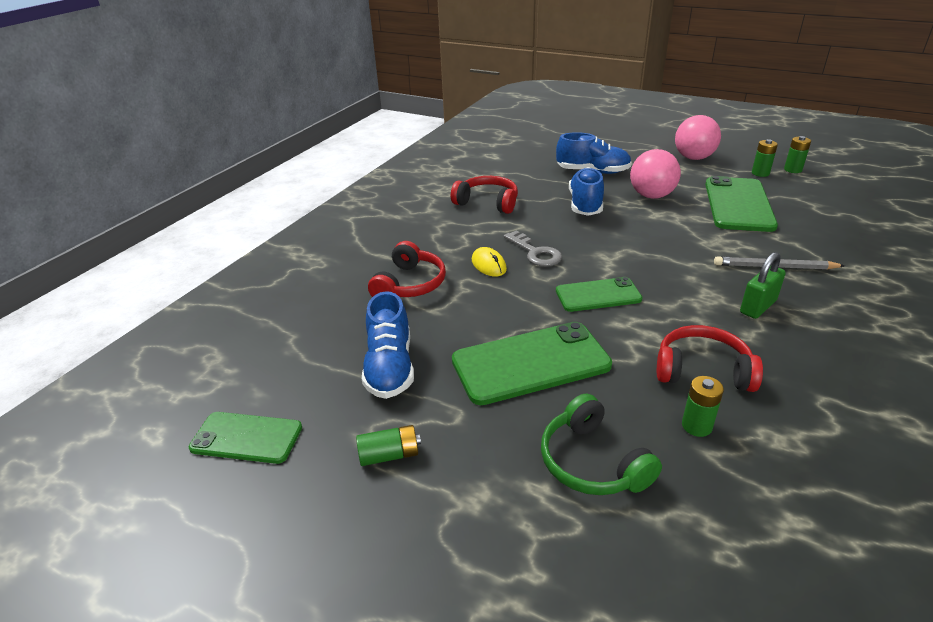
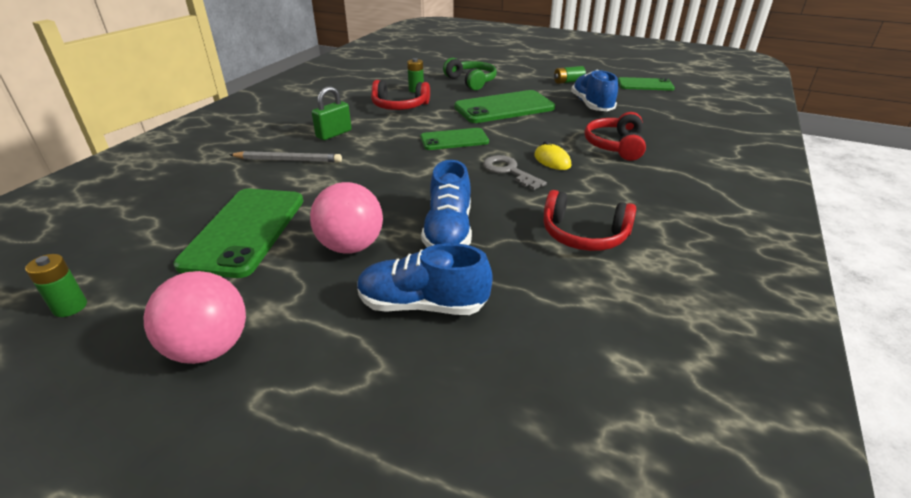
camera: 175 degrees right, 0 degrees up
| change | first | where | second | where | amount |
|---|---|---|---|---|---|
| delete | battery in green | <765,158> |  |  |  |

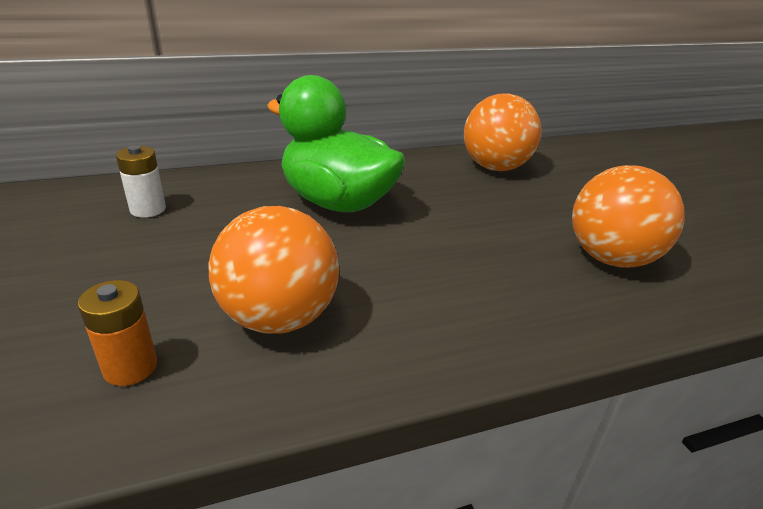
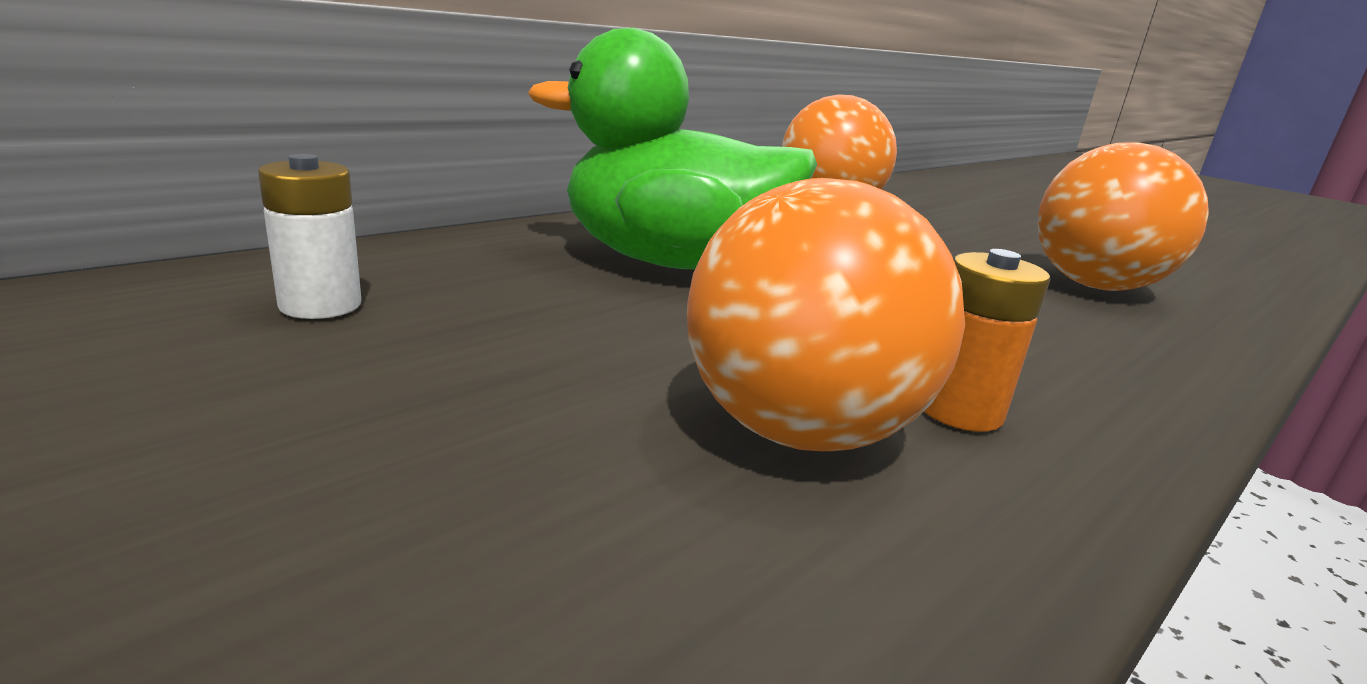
camera: 25 degrees left, 10 degrees down
| change | first | where | second | where | amount |
|---|---|---|---|---|---|
| move | battery in orange | <117,333> |  | <987,340> |  |

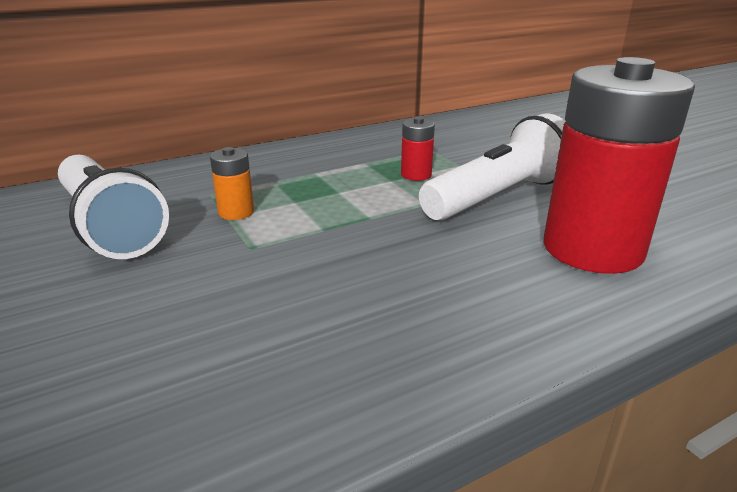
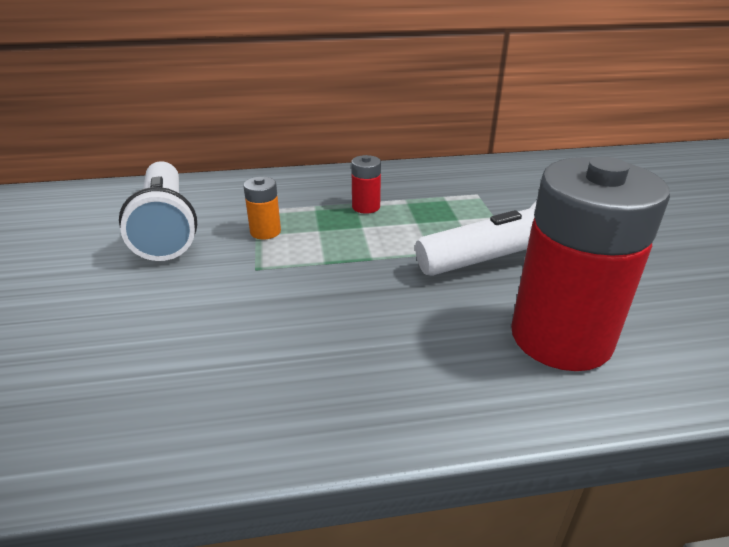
camera: 20 degrees right, 5 degrees up
| change | first | where | second | where | amount |
|---|---|---|---|---|---|
| move | battery in red | <418,149> |  | <366,184> |  |

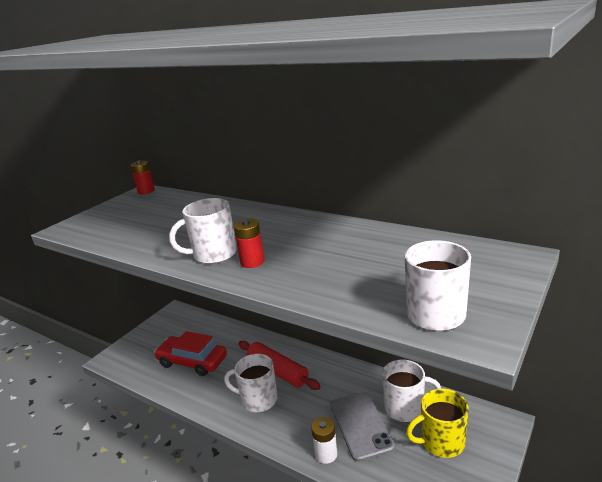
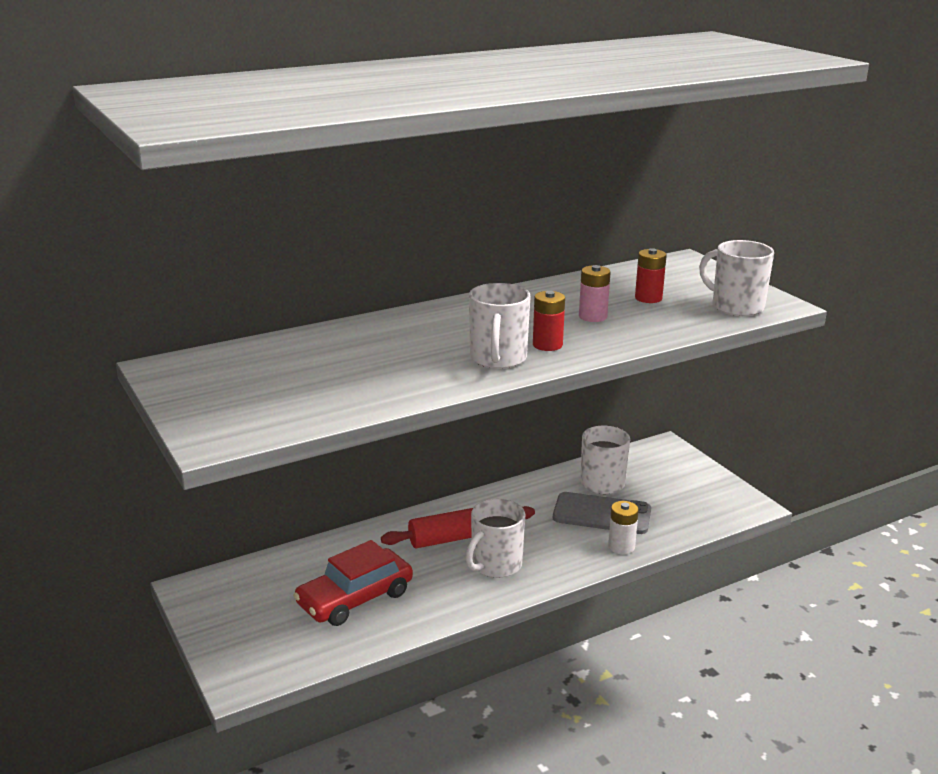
camera: 65 degrees left, 0 degrees up
| change | first | where | second | where | amount |
|---|---|---|---|---|---|
| move | battery in red | <142,177> |  | <651,275> |  |
| delete | mug in yellow | <437,423> |  |  |  |
| insert |  |  | battery in pink | <595,293> |  |

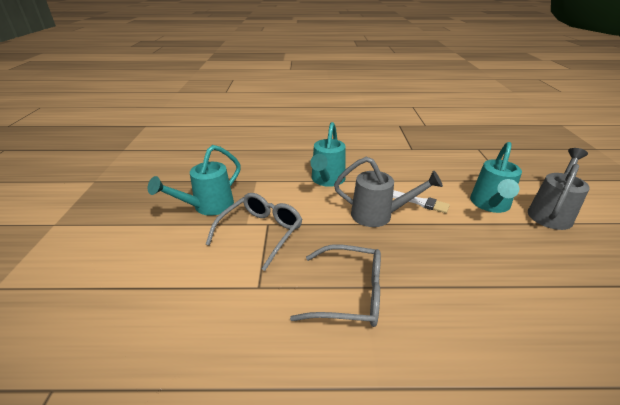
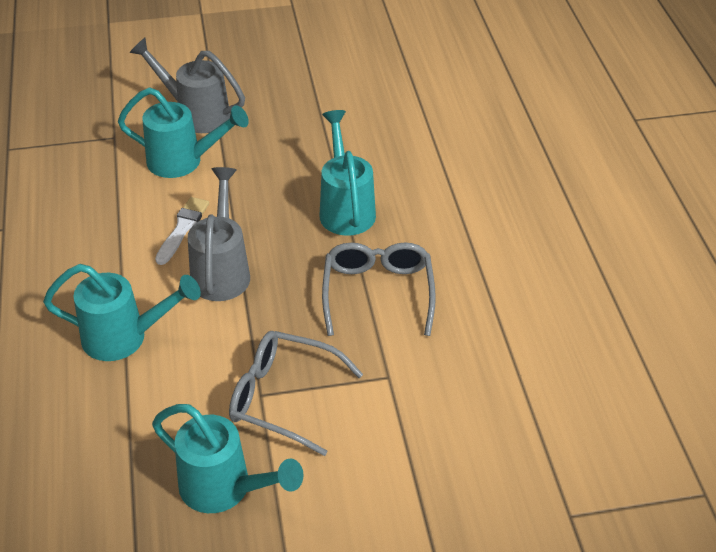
camera: 100 degrees left, 10 degrees up
| change | first | where | second | where | amount |
|---|---|---|---|---|---|
| insert |  |  | watering can in turquoise | <347,173> |  |

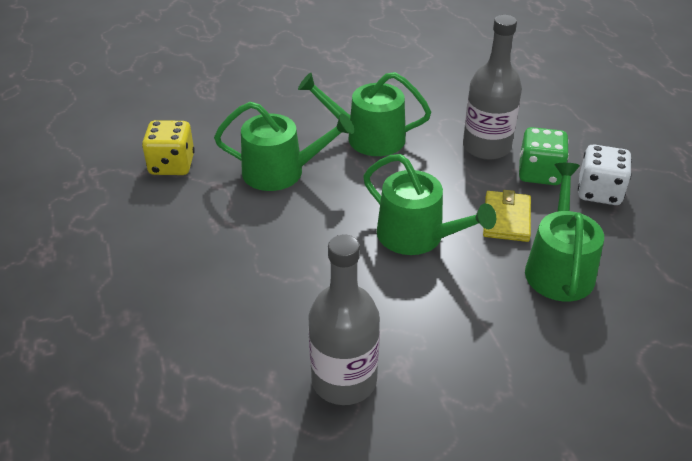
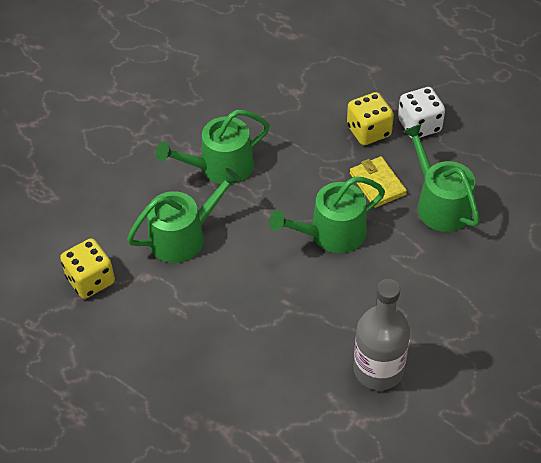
camera: 35 degrees left, 10 degrees up
| change | first | where | second | where | amount |
|---|---|---|---|---|---|
| delete | bottle in grey | <492,87> |  |  |  |
| recolor | dice in green | <544,156> | dice in yellow | <370,118> |  |
| rotate | watering can in green | <429,204> |  | <327,215> | 150 degrees clockwise |

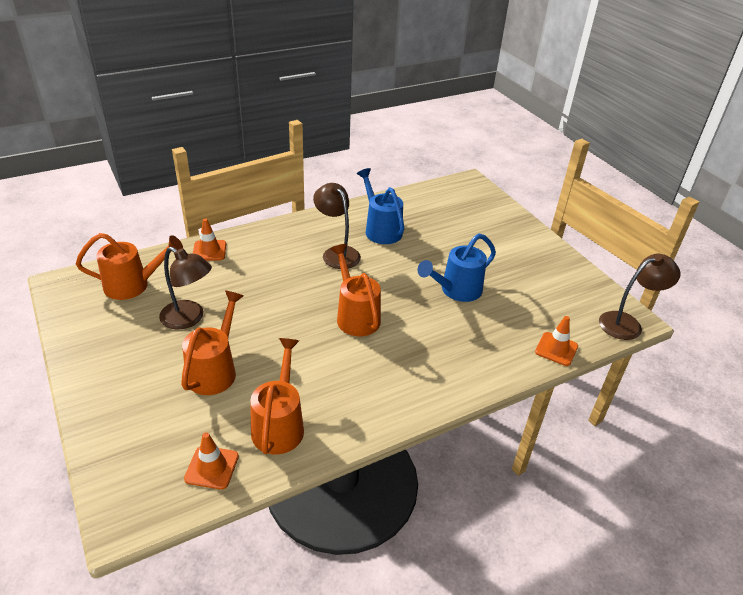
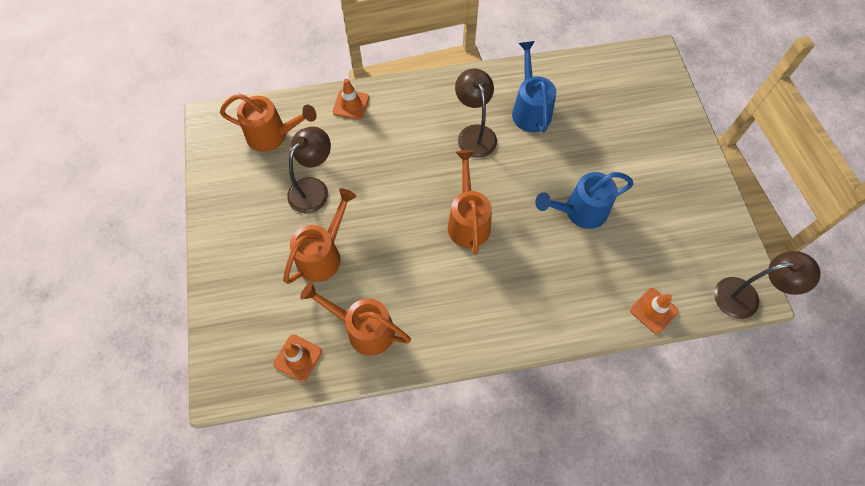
camera: 20 degrees right, 25 degrees up
| change | first | where | second | where | amount |
|---|---|---|---|---|---|
| rotate | lamp in brown | <185,288> |  | <309,169> | 105 degrees counterclockwise |
| rotate | watering can in orange | <277,396> |  | <355,319> | 90 degrees counterclockwise |

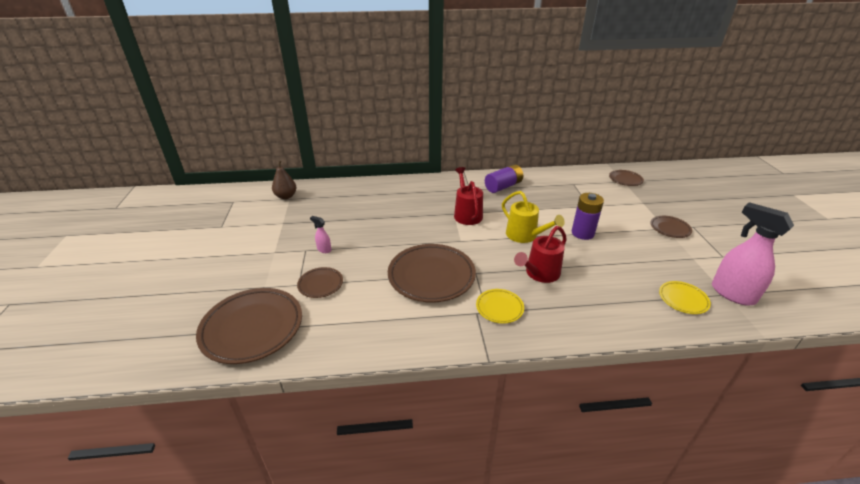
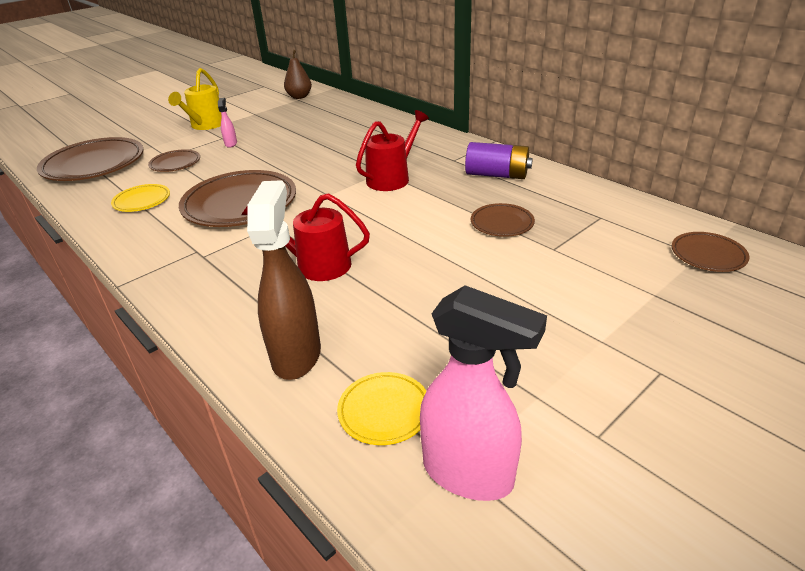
camera: 55 degrees right, 0 degrees up
| change | first | where | second | where | amount |
|---|---|---|---|---|---|
| move | watering can in yellow | <533,217> |  | <195,99> |  |
| delete | battery in purple | <588,216> |  |  |  |
| rotate | spray bottle in pink | <753,254> |  | <483,393> | 105 degrees clockwise |
| move | plate in brown | <671,227> |  | <503,220> |  |
| move | plate in yellow | <500,306> |  | <140,198> |  |
| insert |  |  | spray bottle in brown | <284,280> |  |

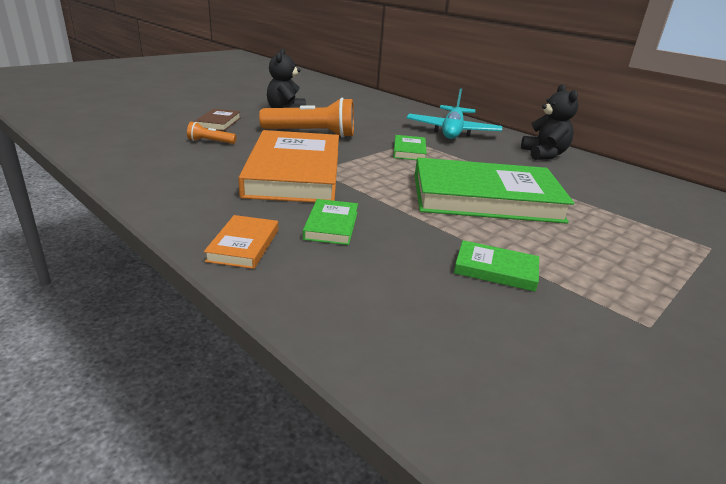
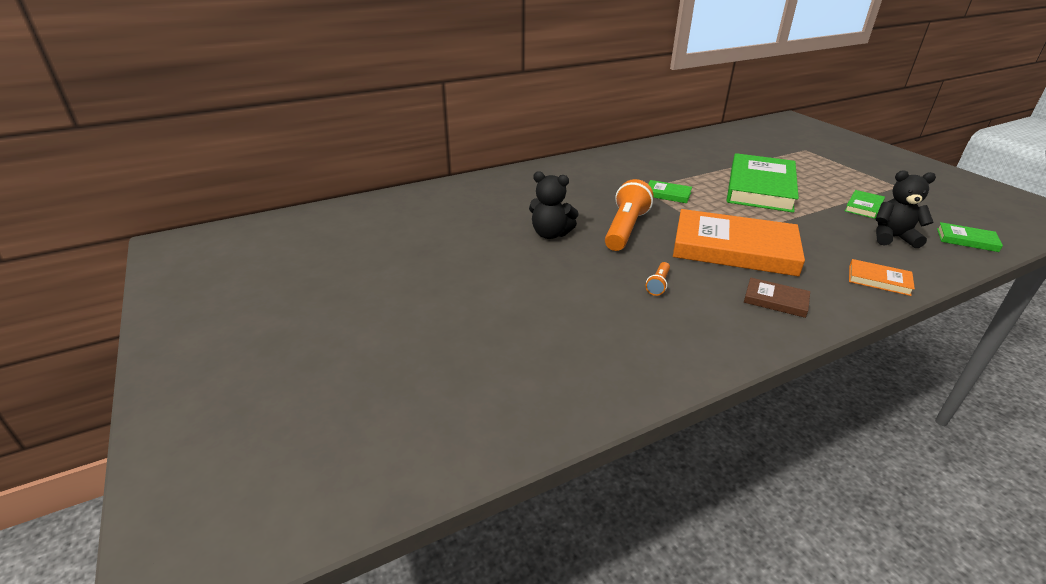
camera: 70 degrees left, 5 degrees up
| change | first | where | second | where | amount |
|---|---|---|---|---|---|
| move | teddy bear in black | <549,122> |  | <906,209> |  |
| delete | plane in turquoise | <454,113> |  |  |  |
| move | book in brown | <218,119> |  | <777,297> |  |
| move | book in green | <330,222> |  | <970,237> |  |

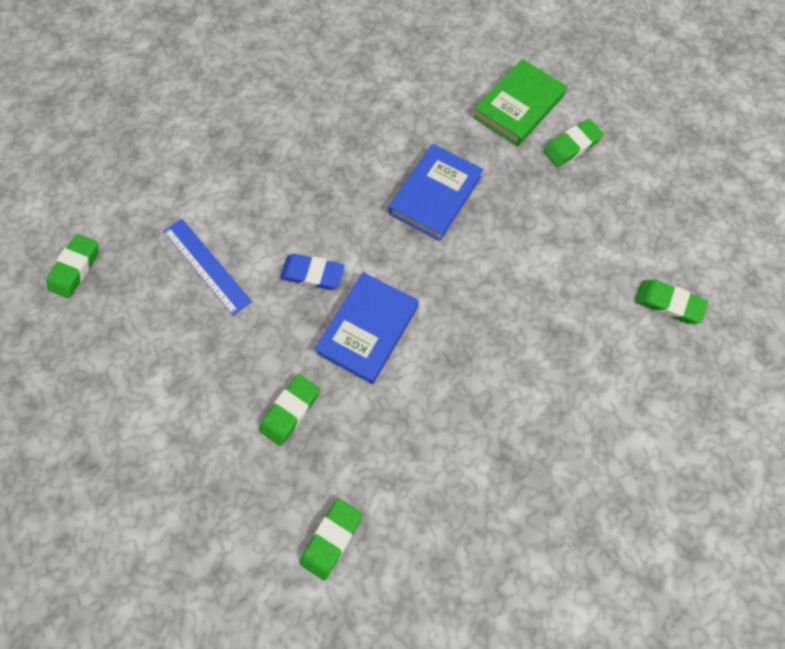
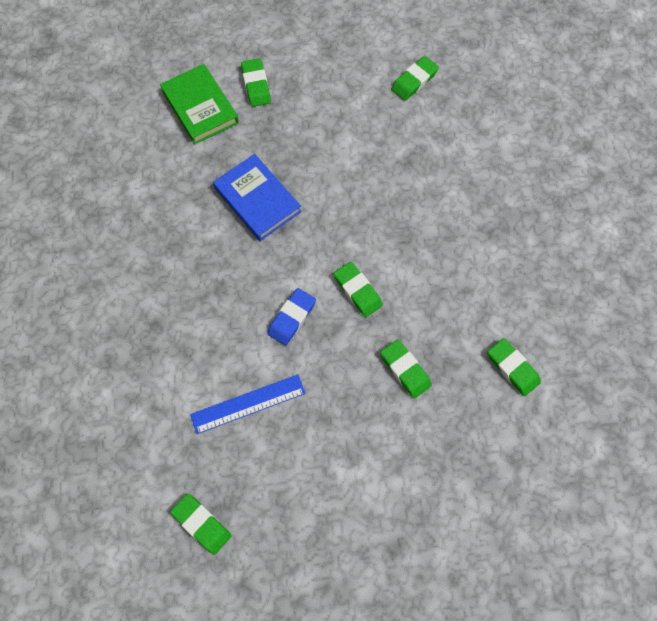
camera: 70 degrees left, 0 degrees up
| change | first | where | second | where | amount |
|---|---|---|---|---|---|
| replace | book in blue | <367,328> | eraser in green | <358,289> |  |

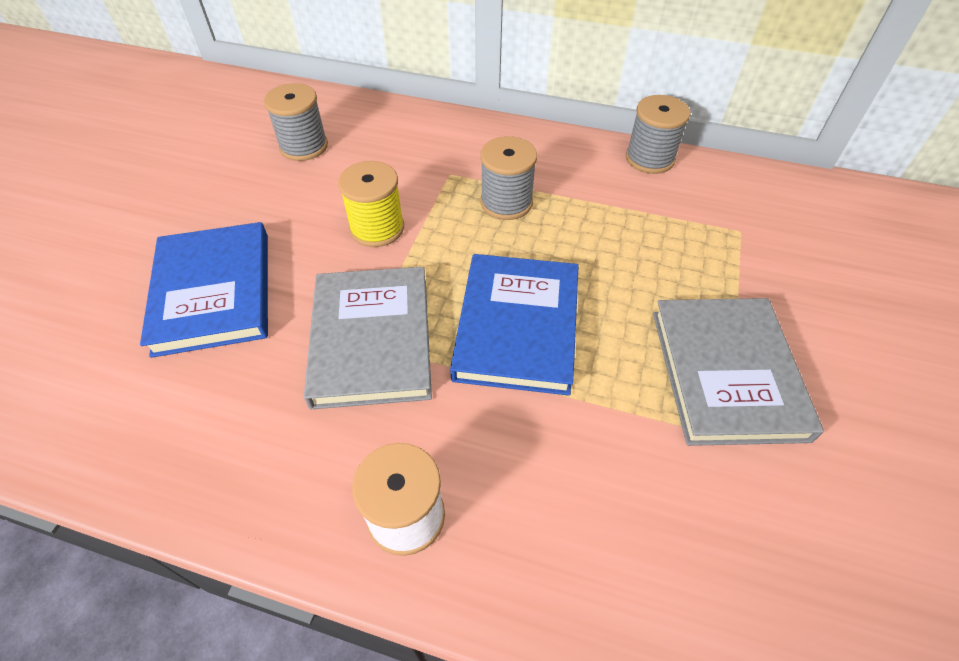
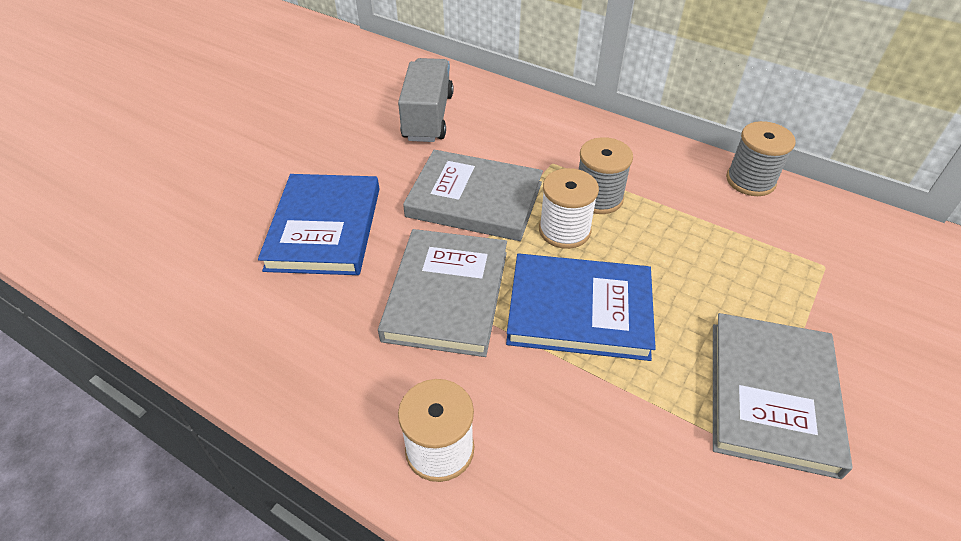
camera: 15 degrees right, 5 degrees down
| change | first | where | second | where | amount |
|---|---|---|---|---|---|
| replace | spool in grey | <296,122> | truck in grey | <425,100> |  |
| replace | spool in yellow | <371,204> | book in grey | <473,195> |  |
| rotate | book in blue | <514,325> |  | <581,307> | 75 degrees clockwise |
| insert |  |  | spool in white | <569,208> |  |

